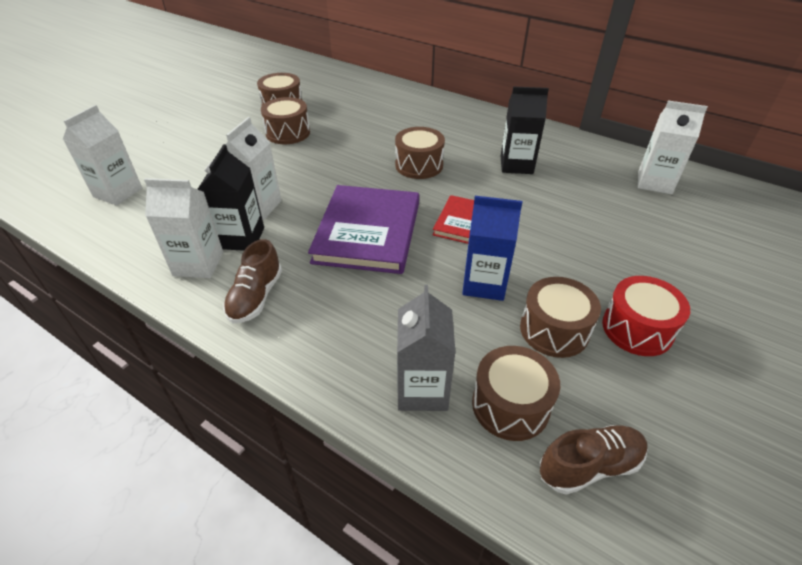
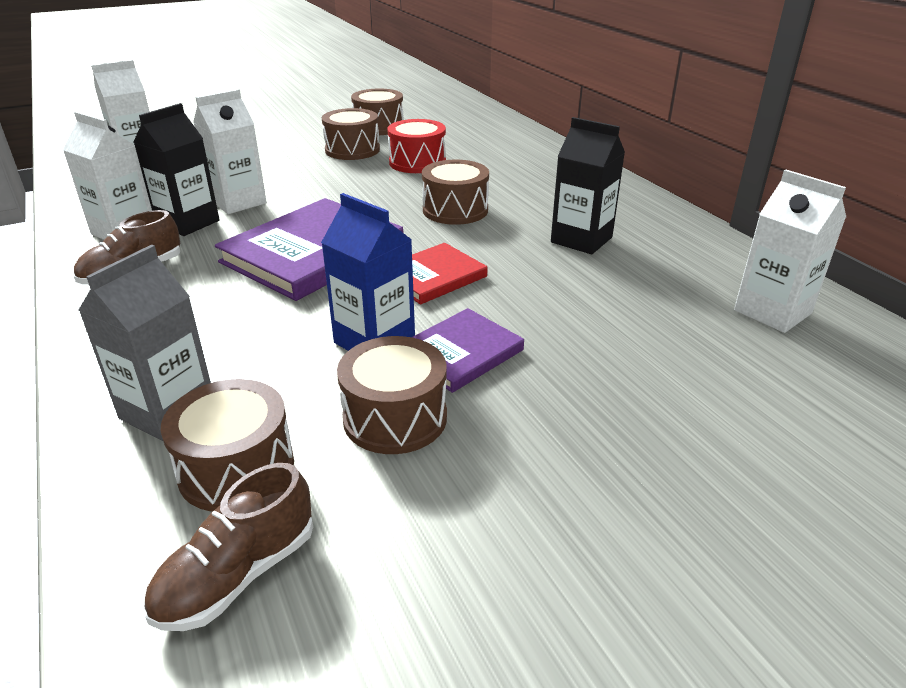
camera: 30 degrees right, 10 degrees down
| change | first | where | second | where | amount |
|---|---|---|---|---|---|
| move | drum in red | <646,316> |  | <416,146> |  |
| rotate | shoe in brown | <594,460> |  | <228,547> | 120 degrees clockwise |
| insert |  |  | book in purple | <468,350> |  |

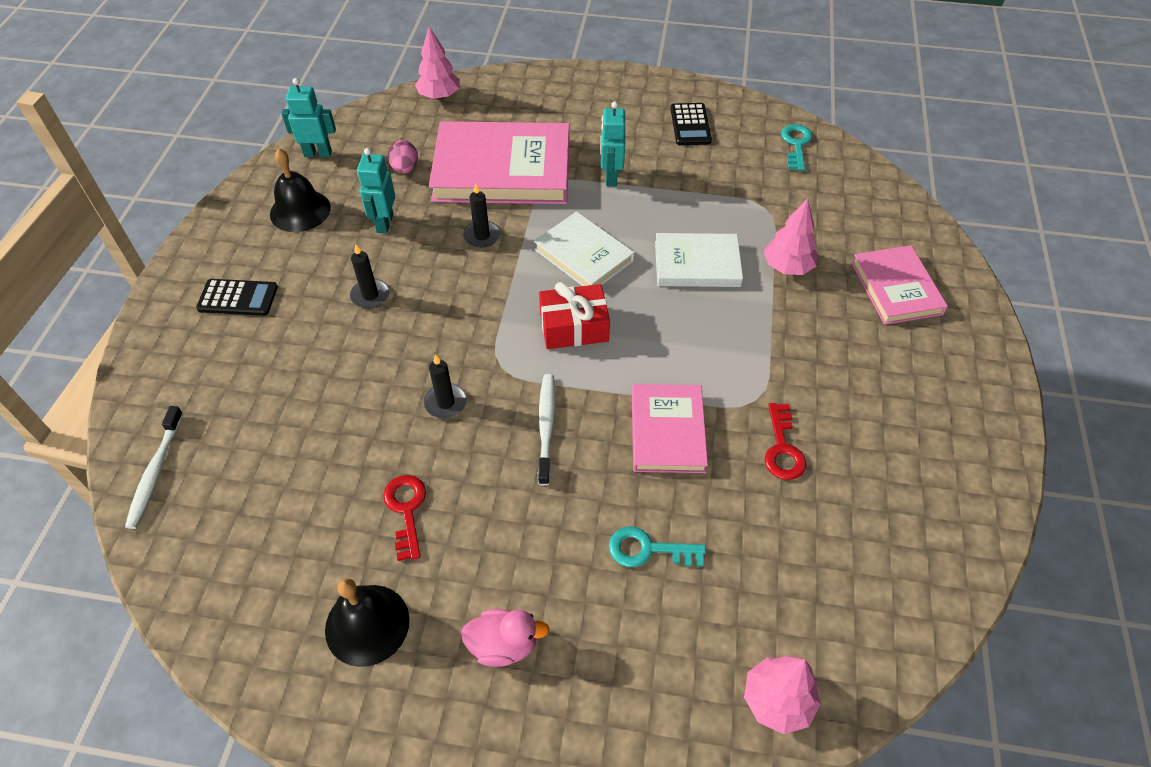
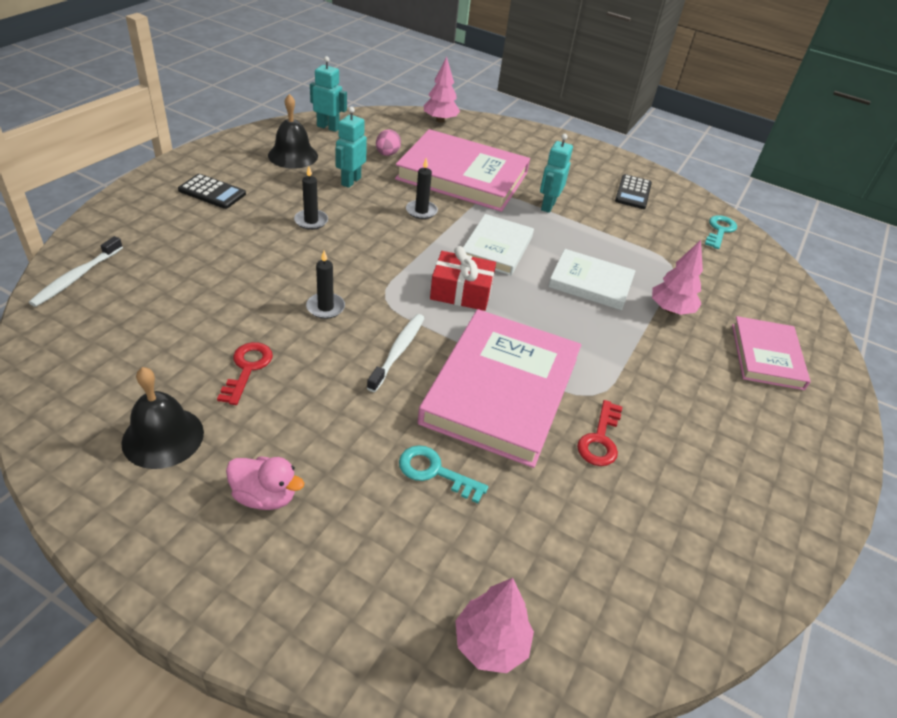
camera: 15 degrees right, 10 degrees down
| change | first | where | second | where | amount |
|---|---|---|---|---|---|
| rotate | book in white | <584,248> |  | <498,244> | 45 degrees clockwise |
| resize | book in pink | <670,428> |  | <499,388> | x1.75 |

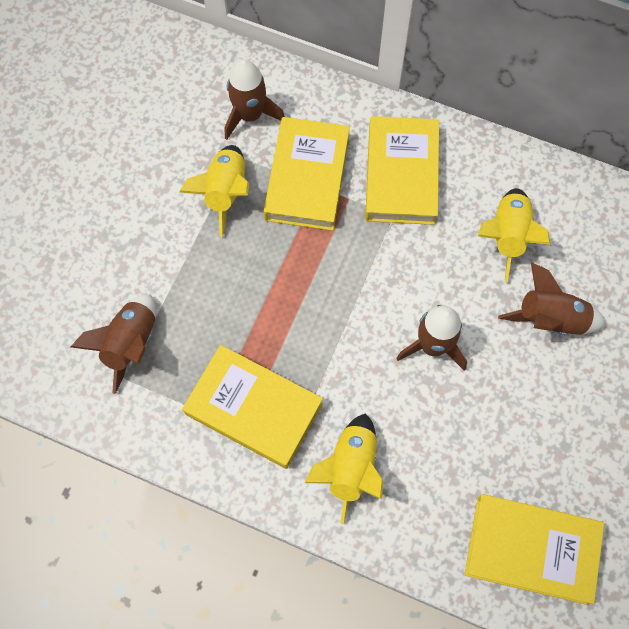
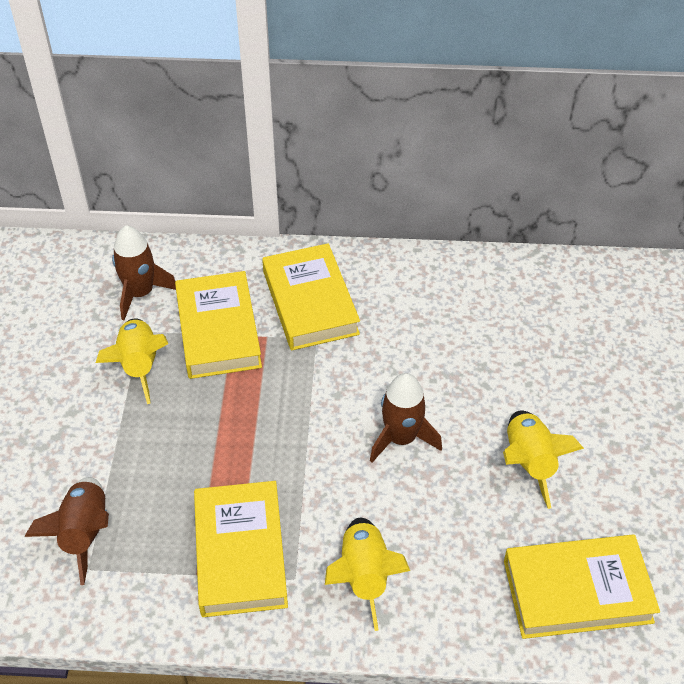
camera: 20 degrees left, 20 degrees down
| change | first | where | second | where | amount |
|---|---|---|---|---|---|
| move | rocket in yellow | <514,235> |  | <543,459> |  |
| delete | rocket in brown | <552,298> |  |  |  |
| rotate | book in yellow | <252,407> |  | <241,549> | 75 degrees clockwise |

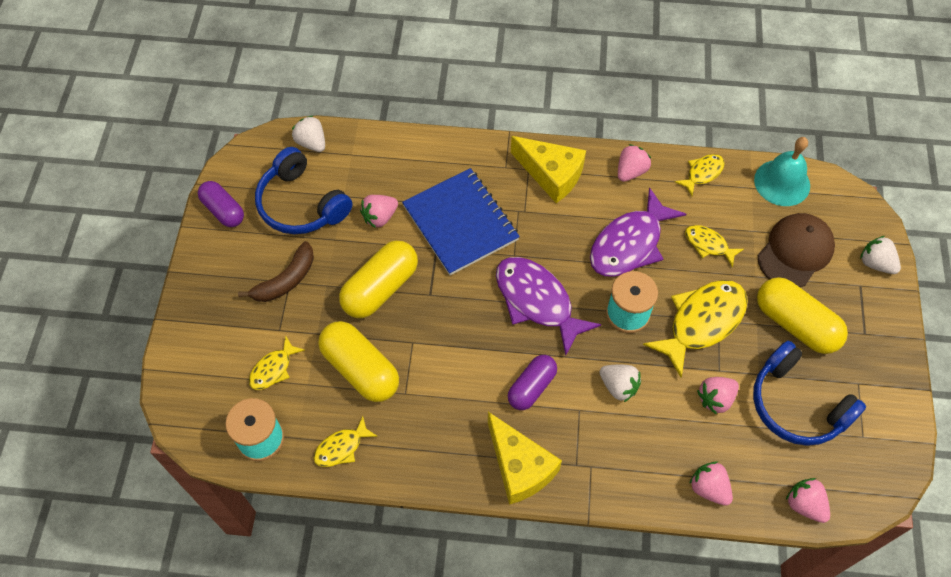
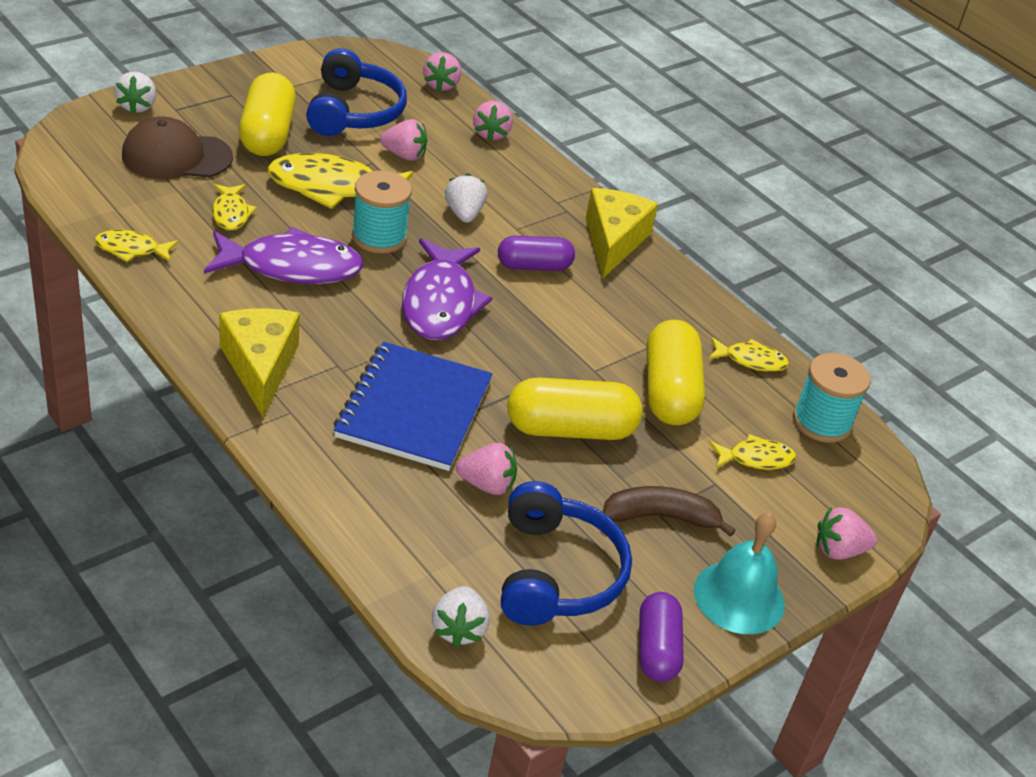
camera: 140 degrees left, 20 degrees down
| change | first | where | second | where | amount |
|---|---|---|---|---|---|
| move | bell in turquoise | <782,171> |  | <739,573> |  |
| move | strawberry in pink | <634,163> |  | <847,533> |  |

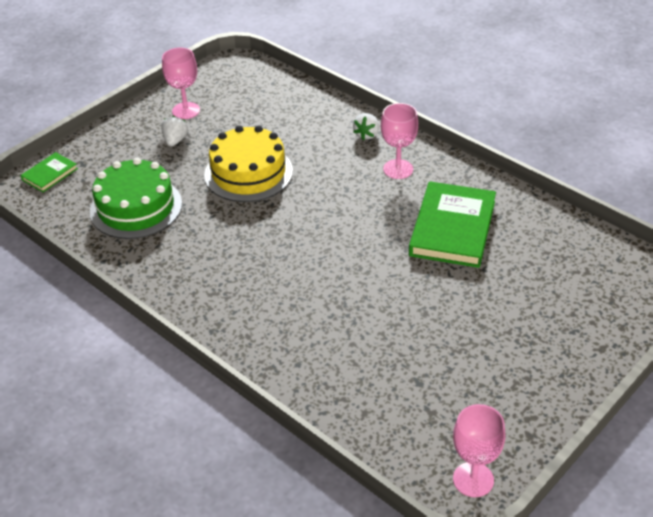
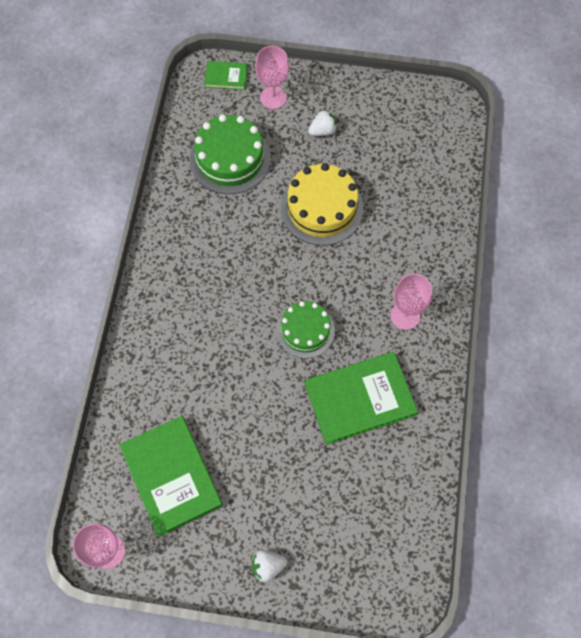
camera: 55 degrees right, 25 degrees up
| change | first | where | second | where | amount |
|---|---|---|---|---|---|
| move | goblet in pink | <181,83> |  | <272,77> |  |
| move | strawberry in white | <366,126> |  | <269,566> |  |
| insert |  |  | cake in green | <306,329> |  |
| insert |  |  | book in green | <171,476> |  |

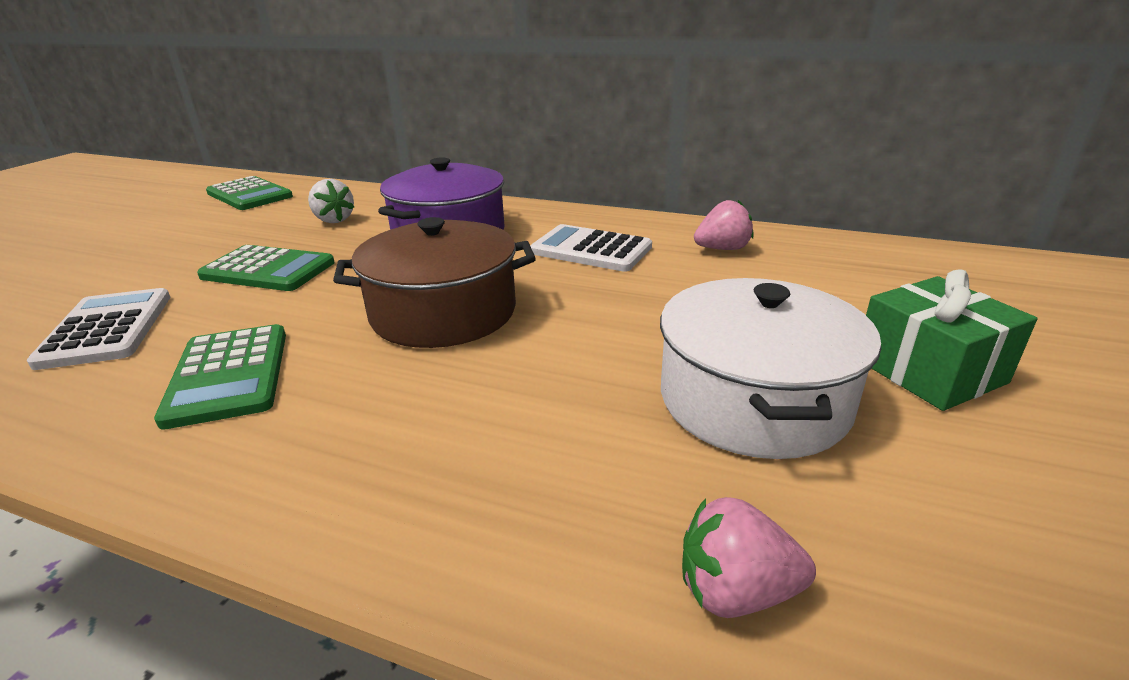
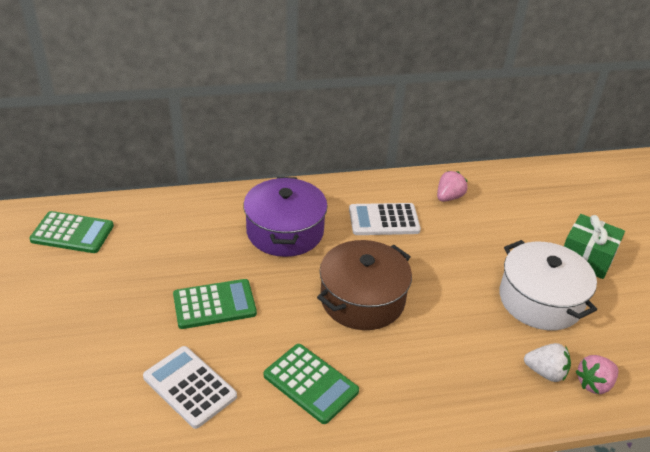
camera: 35 degrees left, 10 degrees up
| change | first | where | second | where | amount |
|---|---|---|---|---|---|
| move | strawberry in white | <331,201> |  | <547,362> |  |

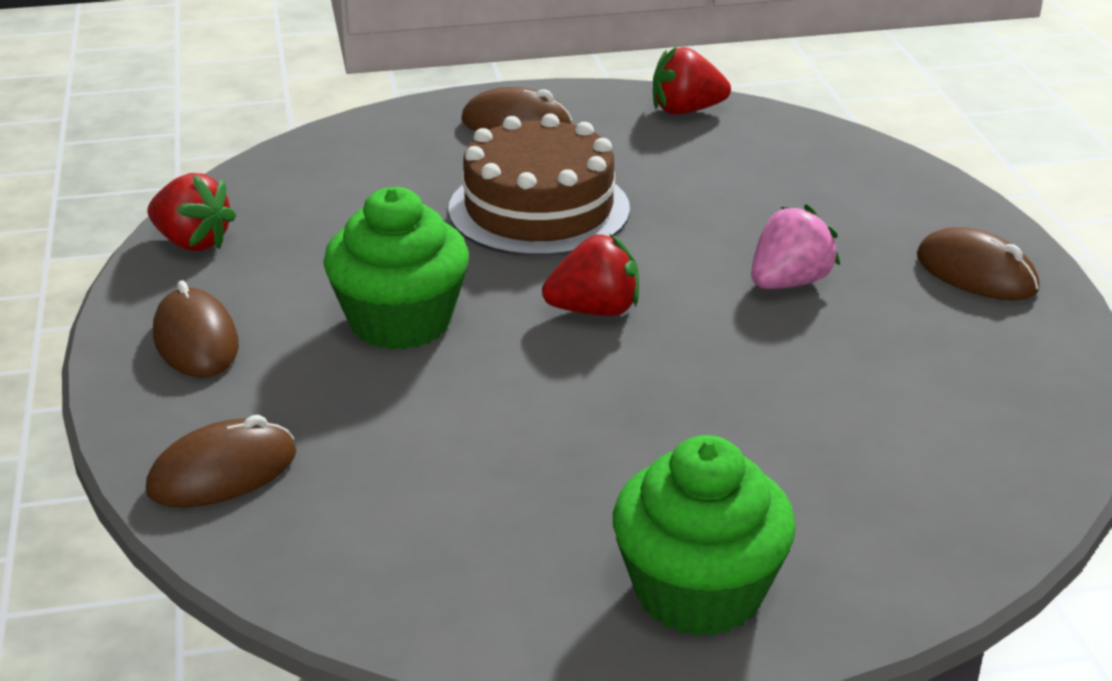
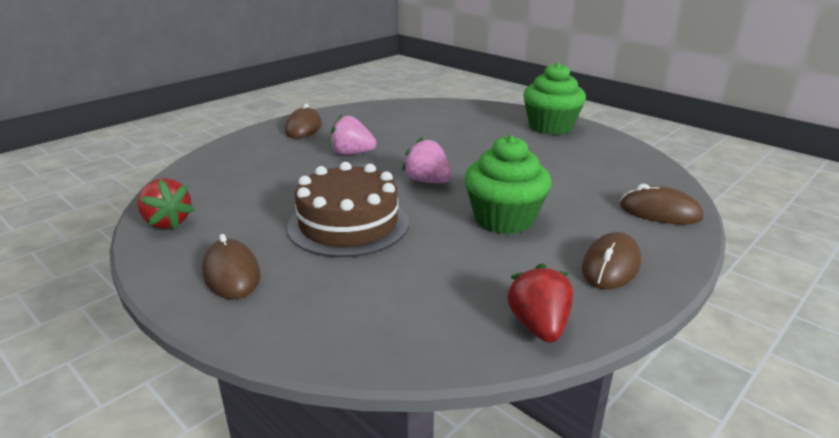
camera: 125 degrees left, 5 degrees down
| change | first | where | second | where | amount |
|---|---|---|---|---|---|
| recolor | strawberry in red | <590,275> | strawberry in pink | <427,160> |  |

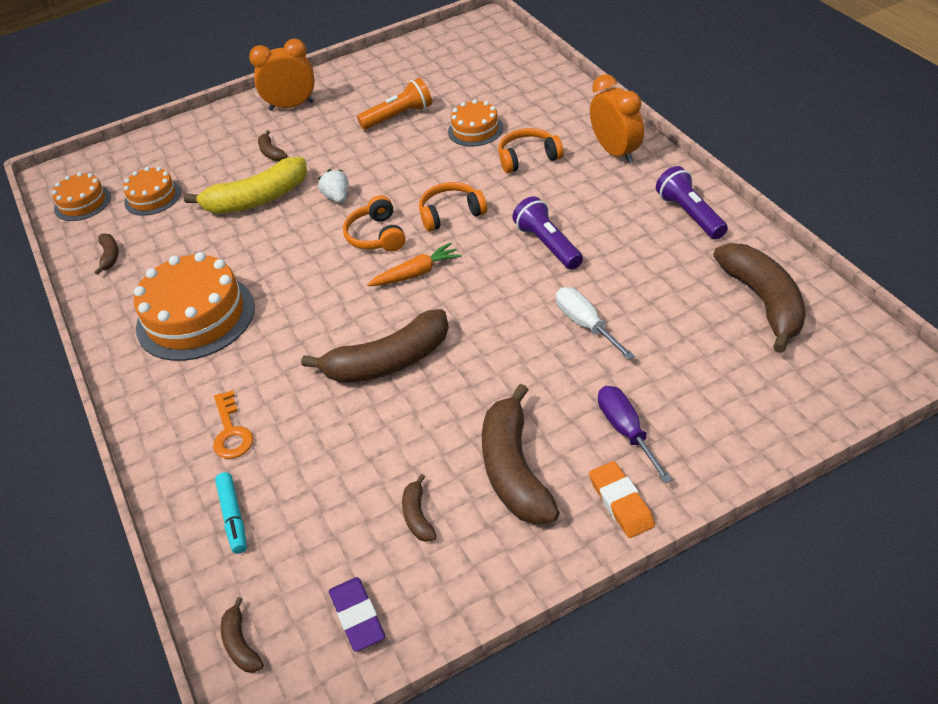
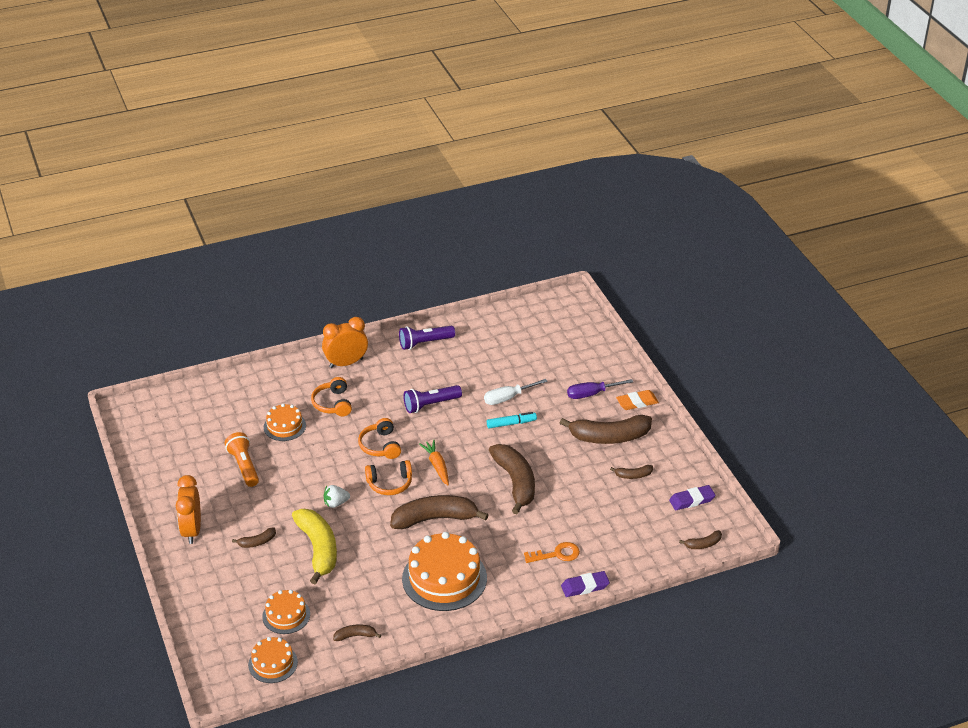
camera: 90 degrees left, 5 degrees down
| change | first | where | second | where | amount |
|---|---|---|---|---|---|
| move | banana in brown | <759,298> |  | <439,512> |  |
| move | marker in turquoise | <231,513> |  | <512,420> |  |
| insert |  |  | eraser in purple | <585,584> |  |

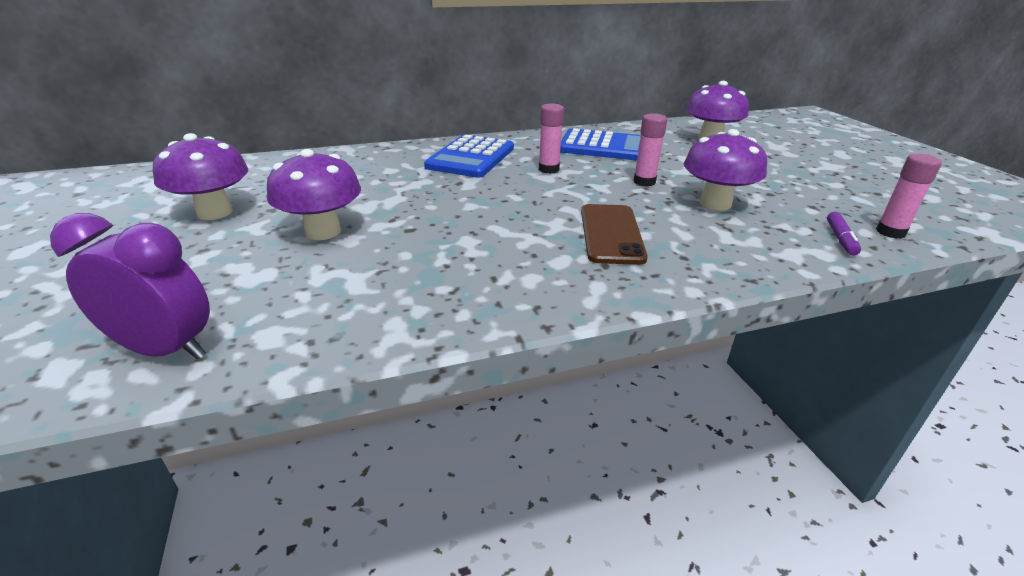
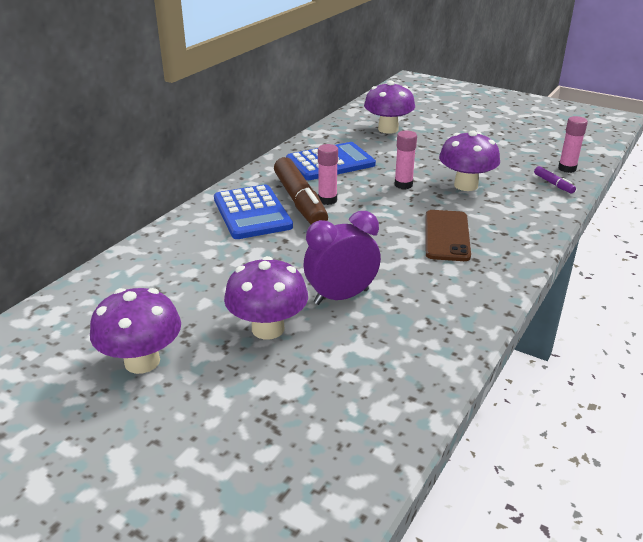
camera: 40 degrees left, 0 degrees up
| change | first | where | second | where | amount |
|---|---|---|---|---|---|
| rotate | phone in brown | <614,234> |  | <448,235> | 45 degrees clockwise |
| move | clock in purple | <130,286> |  | <342,258> |  |
| insert |  |  | marker in brown | <301,190> |  |

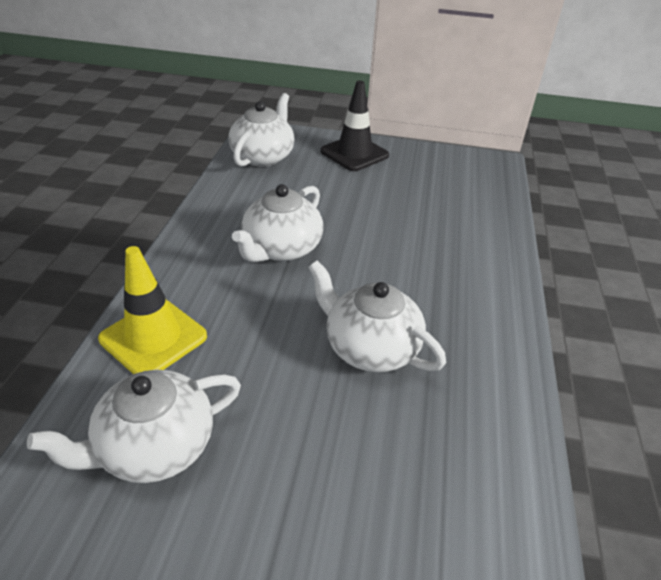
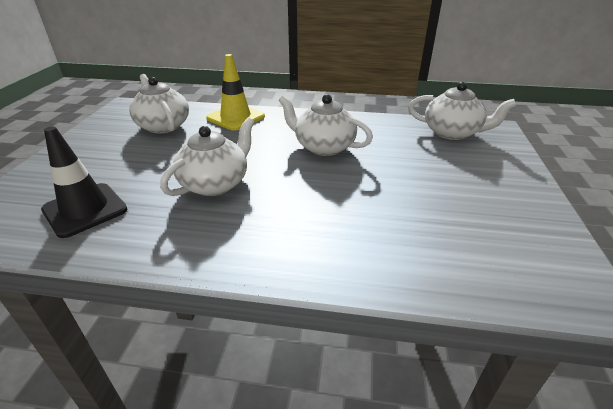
camera: 90 degrees right, 5 degrees down
| change | first | where | second | where | amount |
|---|---|---|---|---|---|
| move | traffic cone in black | <354,126> |  | <84,182> |  |

